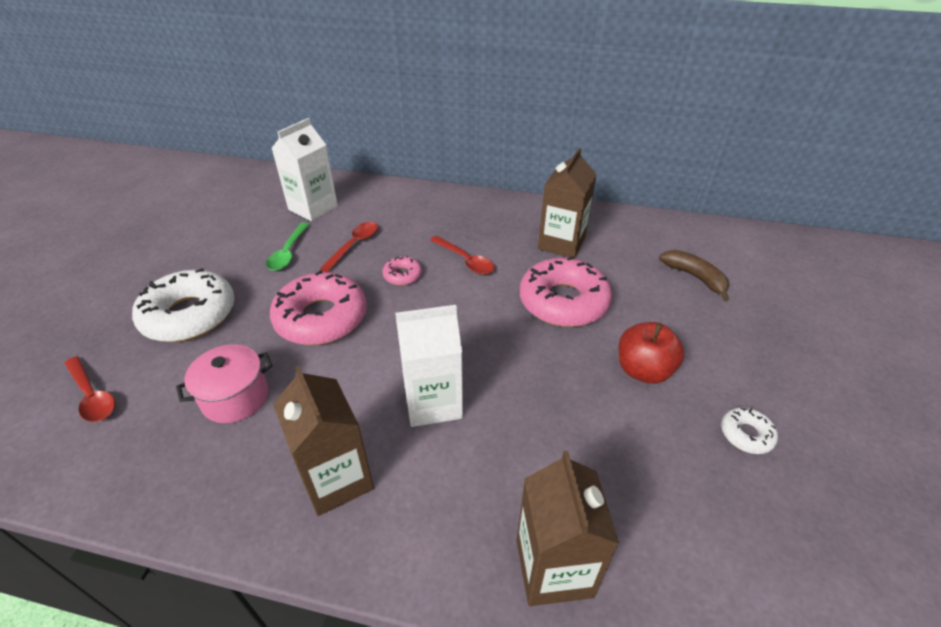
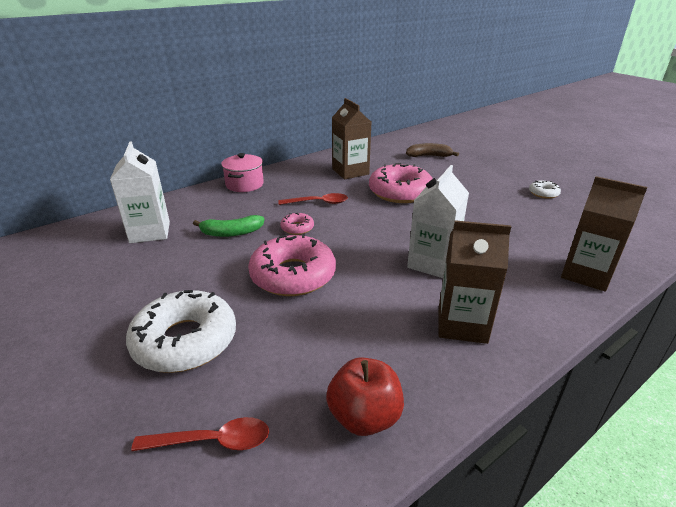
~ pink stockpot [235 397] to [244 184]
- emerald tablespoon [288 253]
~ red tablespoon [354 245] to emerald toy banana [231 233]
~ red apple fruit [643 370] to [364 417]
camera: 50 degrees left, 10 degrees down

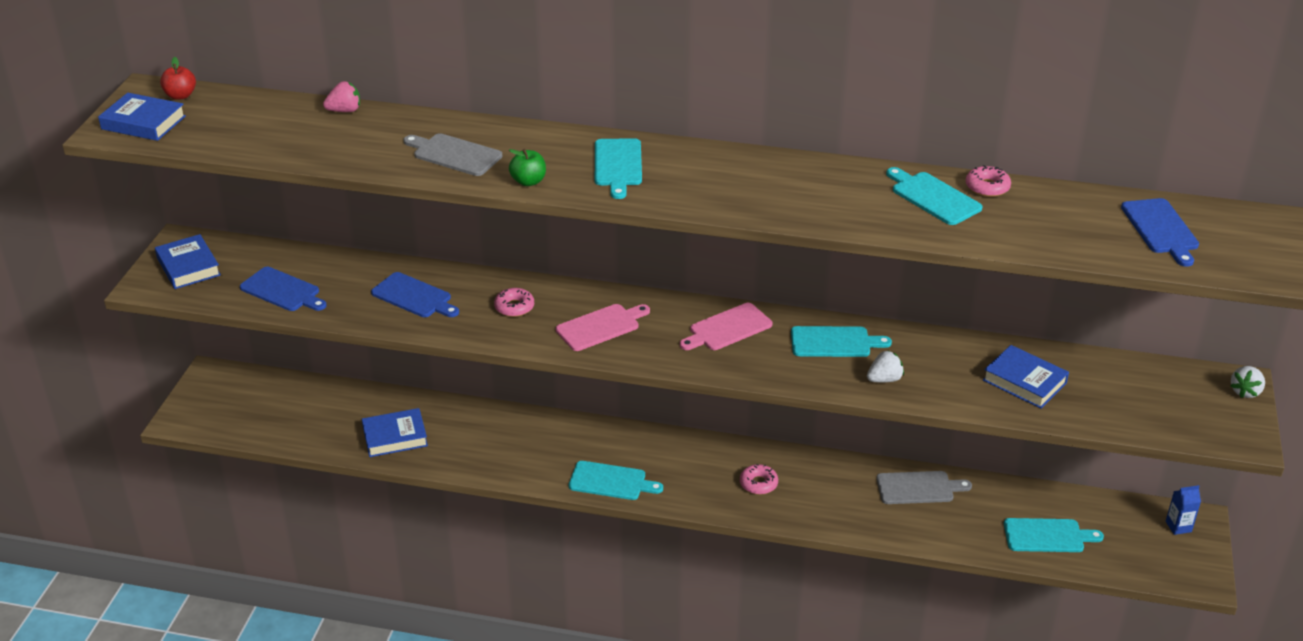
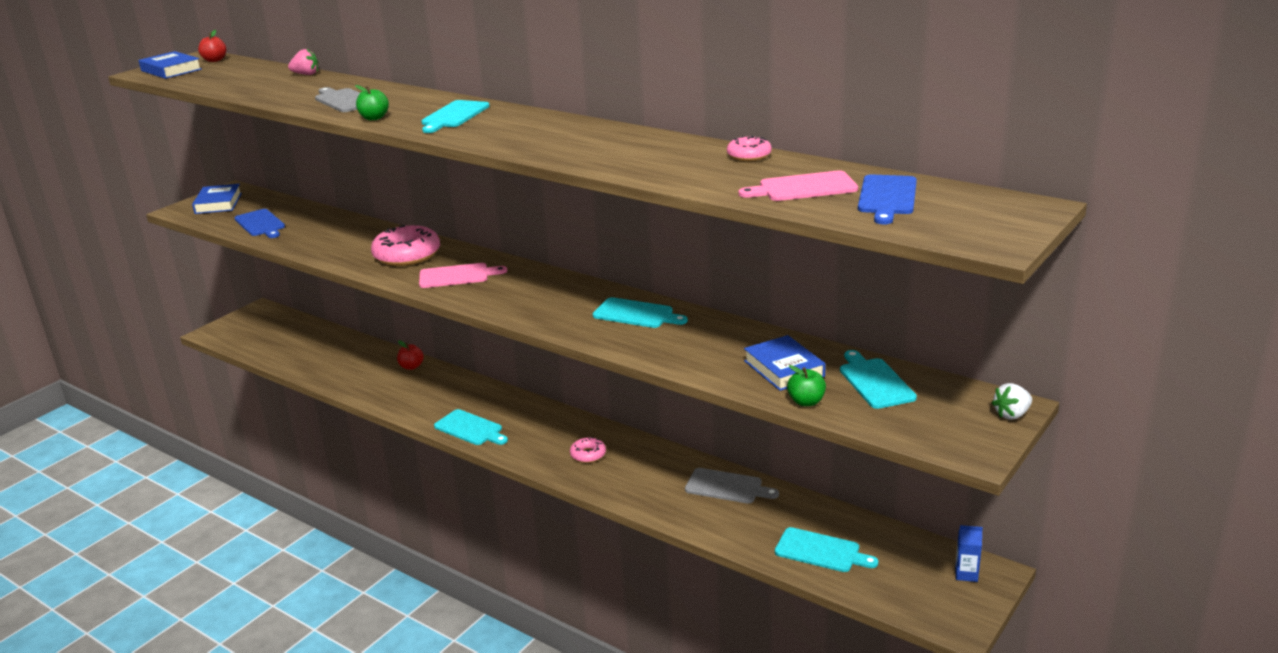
- royal blue hardcover [395 437]
- royal blue chopping board [414 297]
~ pink glazed donut [514 307] = [407 255] x1.97
~ pink chopping board [727 328] to [803 187]
- white strawberry [884 379]
~ teal chopping board [933 197] to [875 382]
+ red apple fruit [411 366]
+ emerald apple fruit [806 402]
camera: 25 degrees right, 10 degrees down

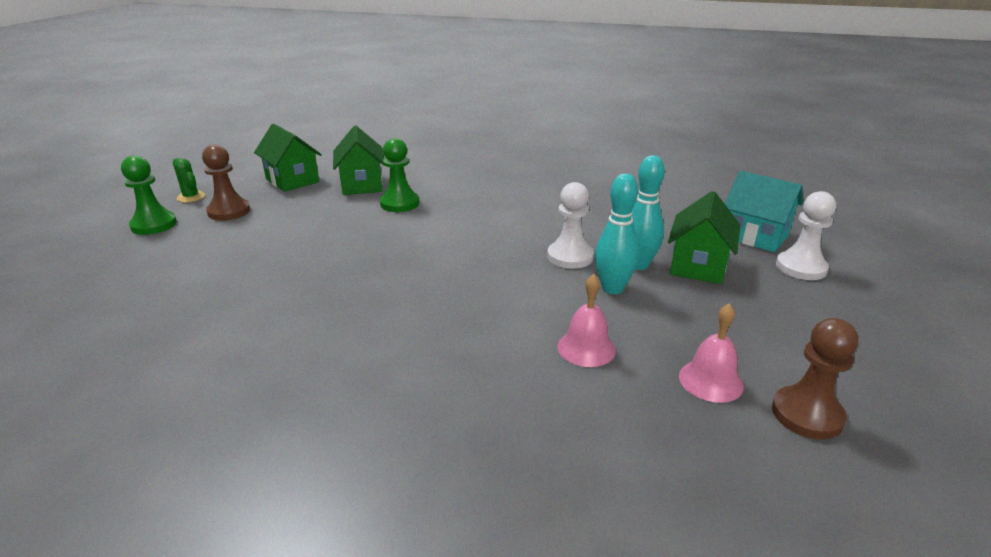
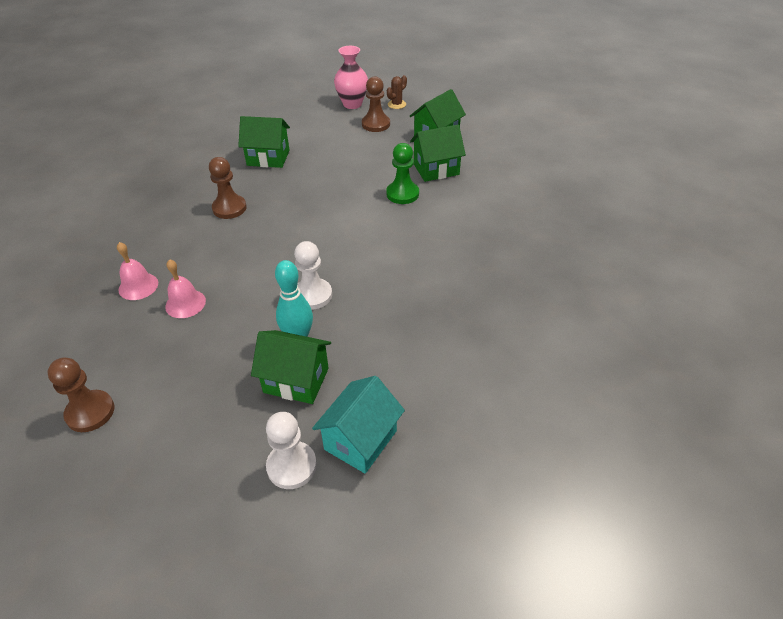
~ emerald pawn [154 225] to pink flower vase [352 104]
~ emerald cactus [191 197] to brown cactus [396 104]
- teal bowling pin [612 288]
~ pink bell [710 381] to [138 286]
+ brown pawn [229 208]
+ emerald house [268 158]
camera: 85 degrees right, 15 degrees up

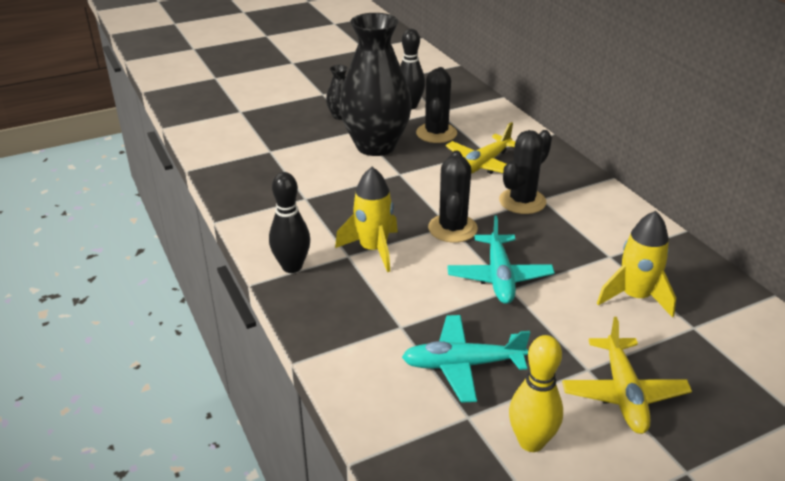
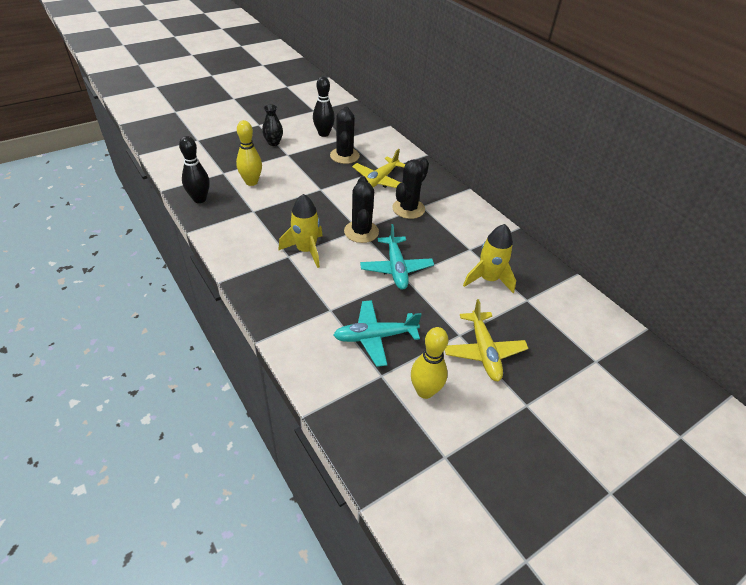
~ ebony bowling pin [292 267] to [199 199]
- ebony flower vase [376 146]
+ golden bowling pin [251 182]
camera: 10 degrees left, 10 degrees up

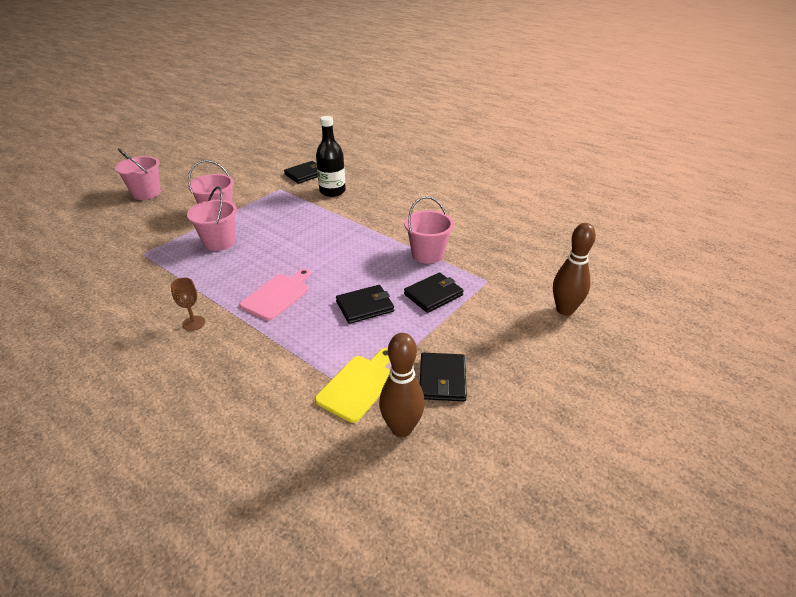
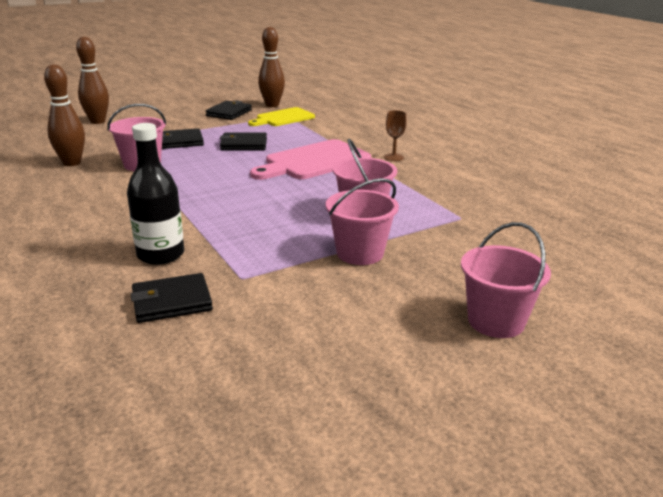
~ pink chopping board [277 295] = [314 161] x1.53
+ brown bowling pin [72 163]
camera: 160 degrees left, 10 degrees down

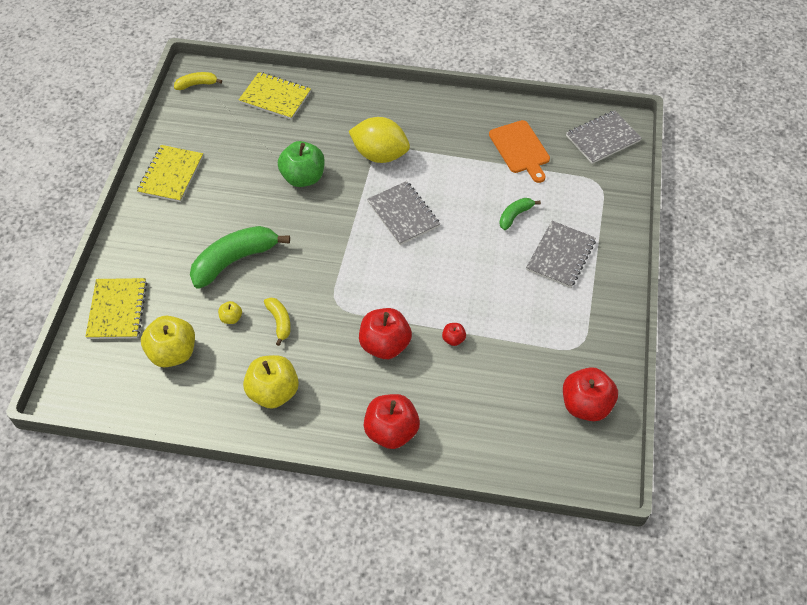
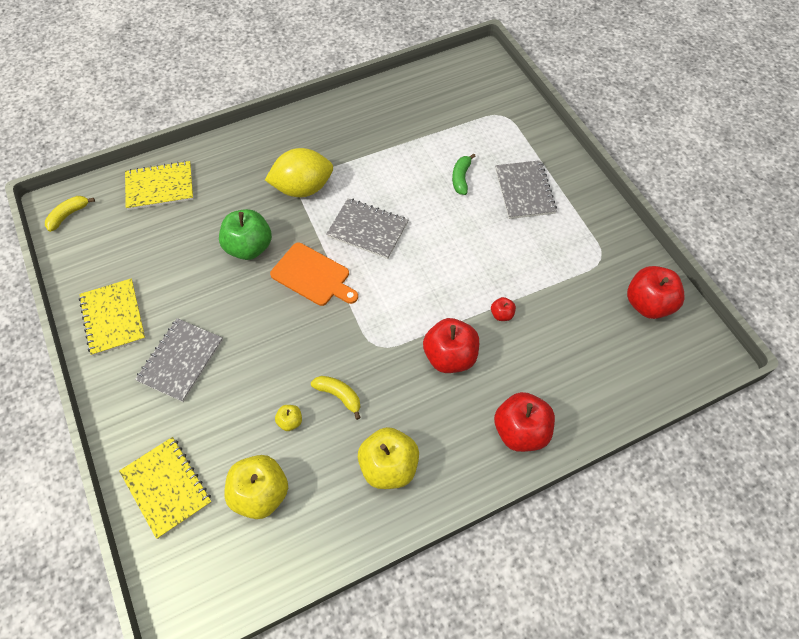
- emerald toy banana [235 260]
~ orange-coloured chopping board [520 149] to [313 276]
~ grey notebook [603 138] to [181 360]
camera: 35 degrees left, 5 degrees up

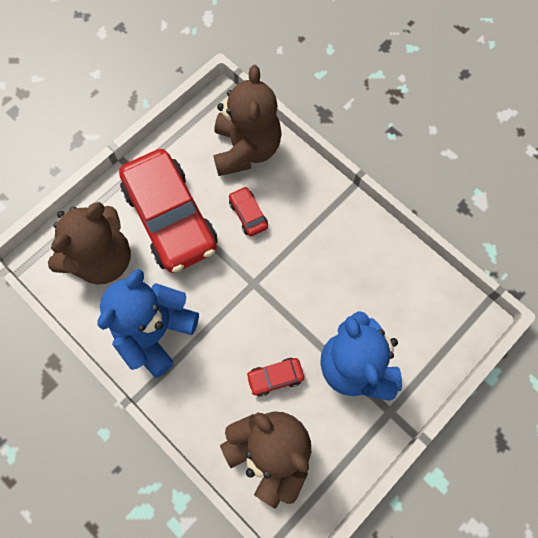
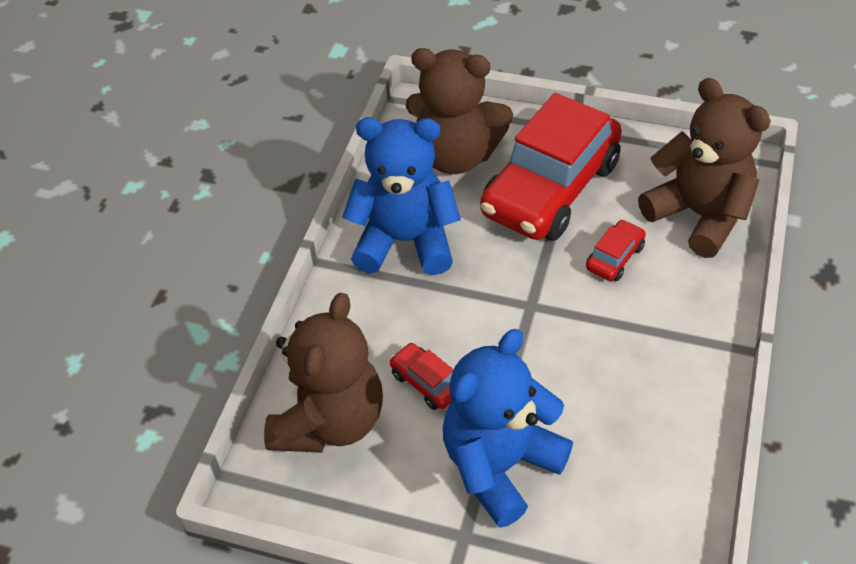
~ brown teddy [246 149] = [699 215] 105 degrees counterclockwise
camera: 65 degrees right, 20 degrees down

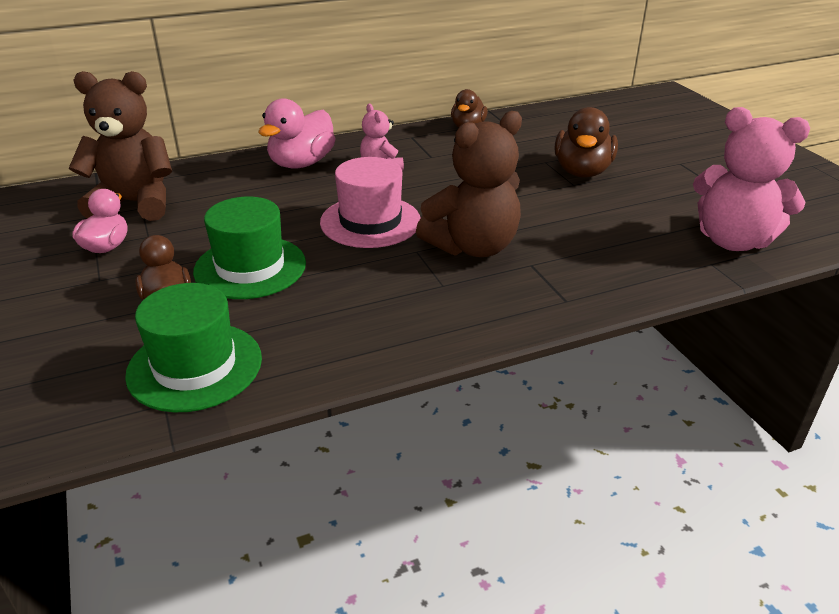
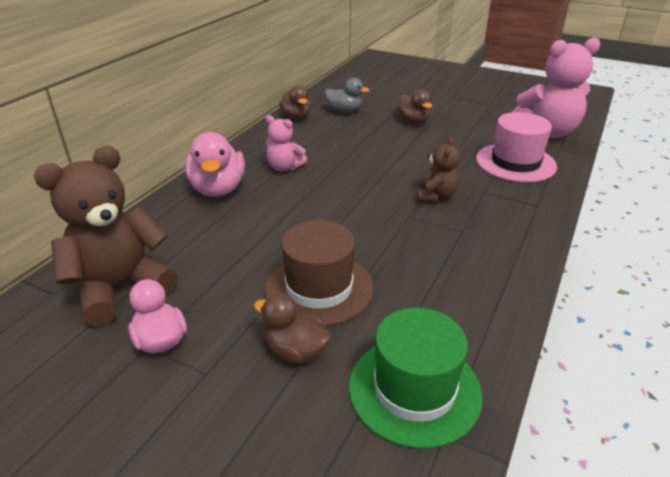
~ emerald top hat [250 267] to brown top hat [319 288]
~ pink top hat [370 221] to [515 162]
~ brown teddy [473 247] = [436 196] x0.53
~ brown duck [582 172] = [413 121] x0.64
+ grey duck [344 111]
camera: 40 degrees left, 0 degrees up

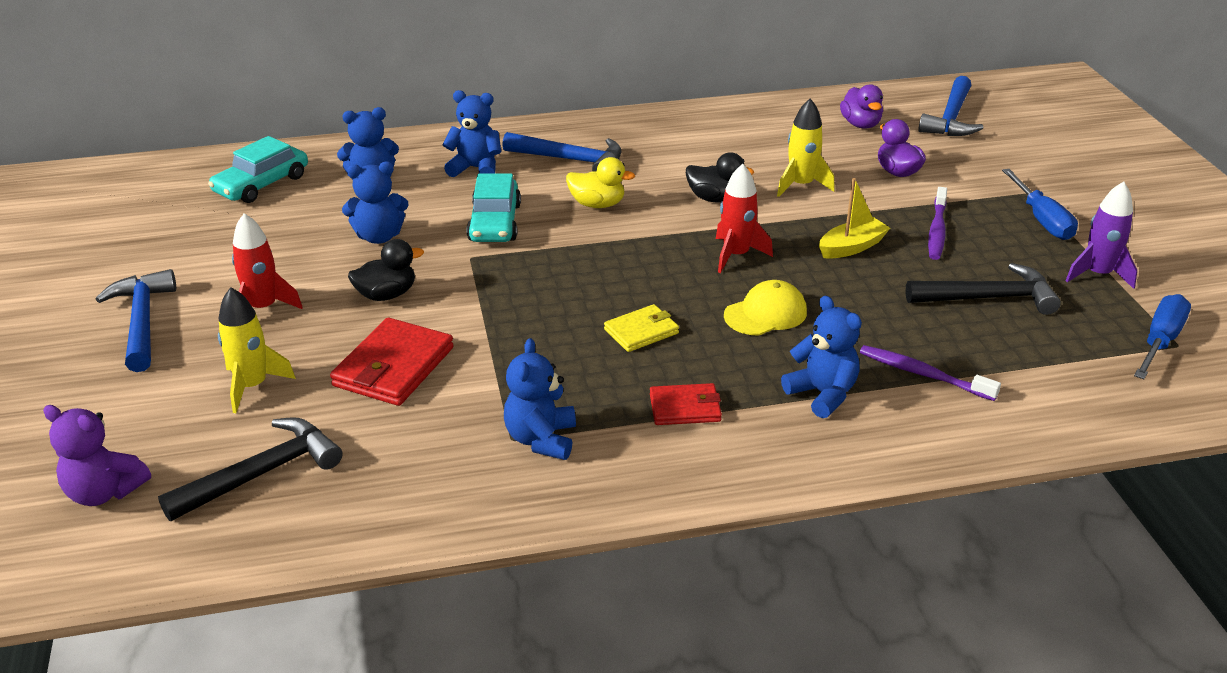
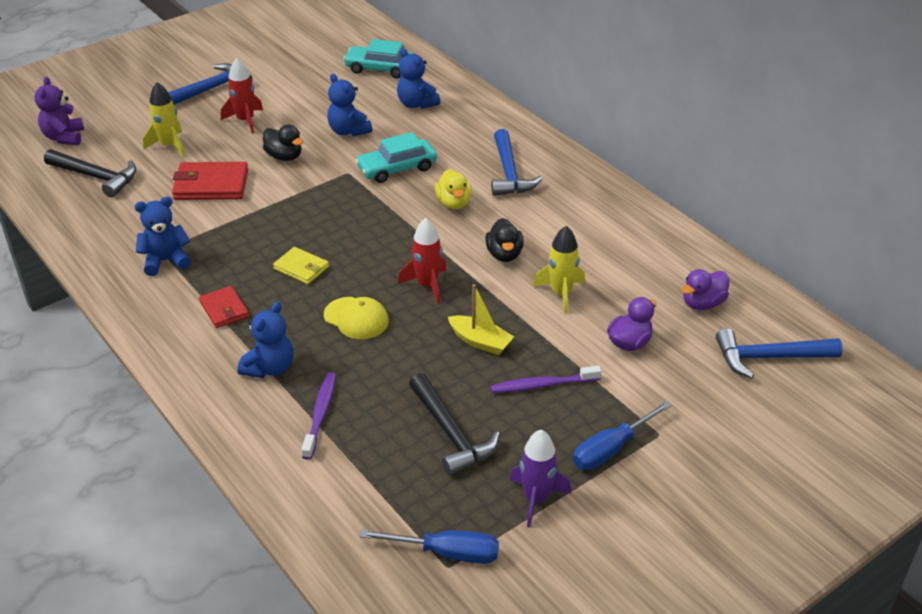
- royal blue teddy [475 168]
camera: 65 degrees right, 5 degrees up

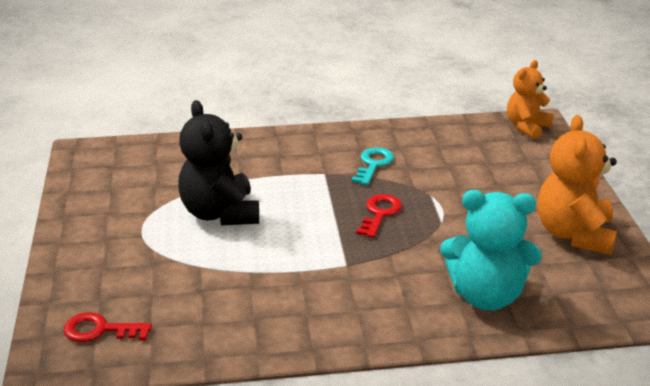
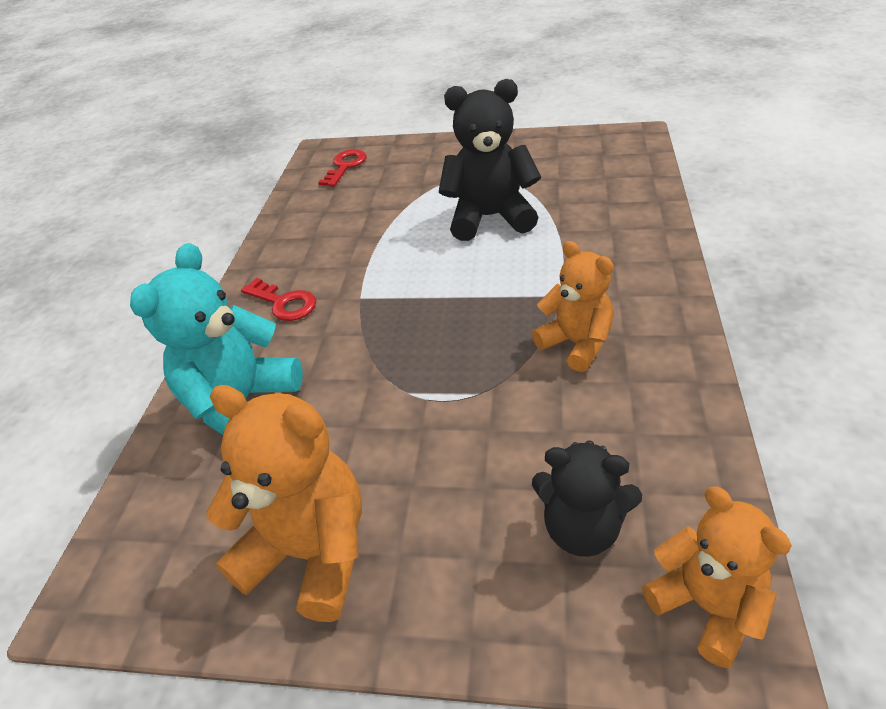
~ teal key [373 164] to orange-coloured teddy [576 344]
~ red key [379 213] to [284 303]
+ ebony teddy [582 528]
camera: 110 degrees right, 10 degrees up

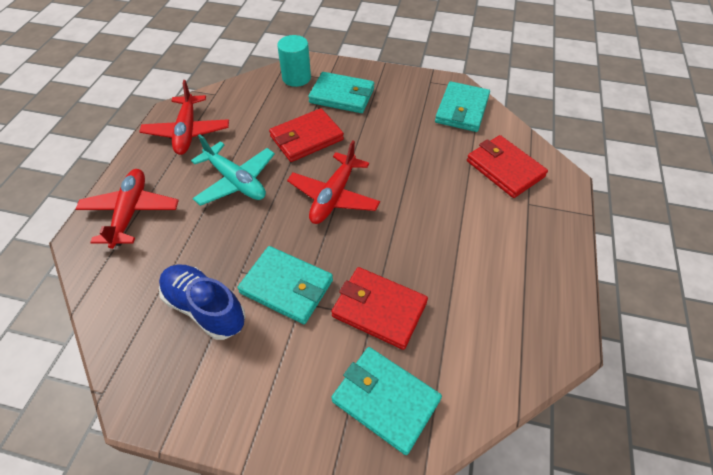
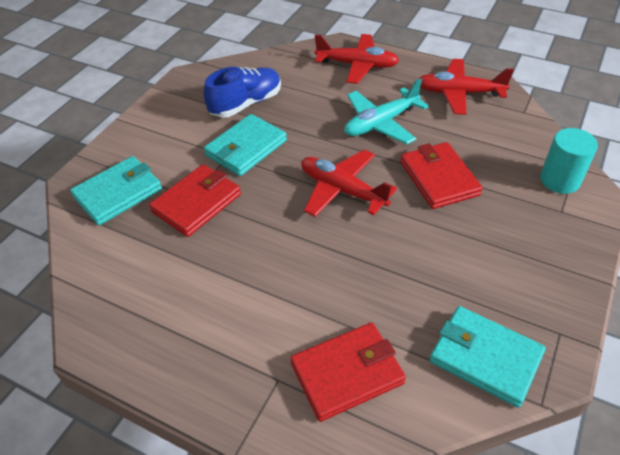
- teal wallet [342 96]
camera: 105 degrees right, 5 degrees down

